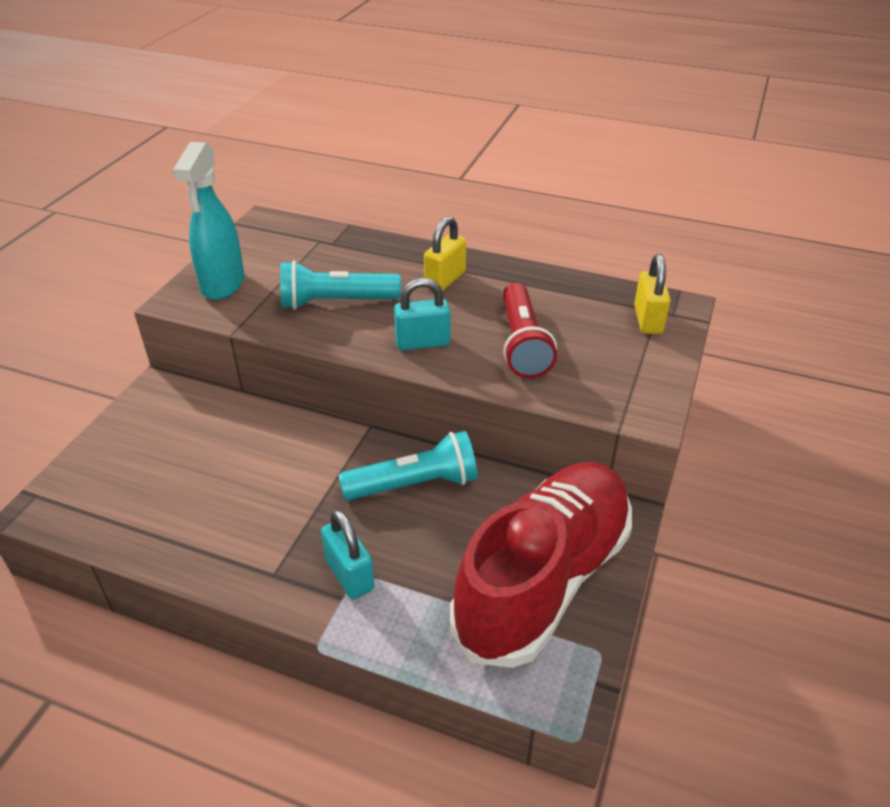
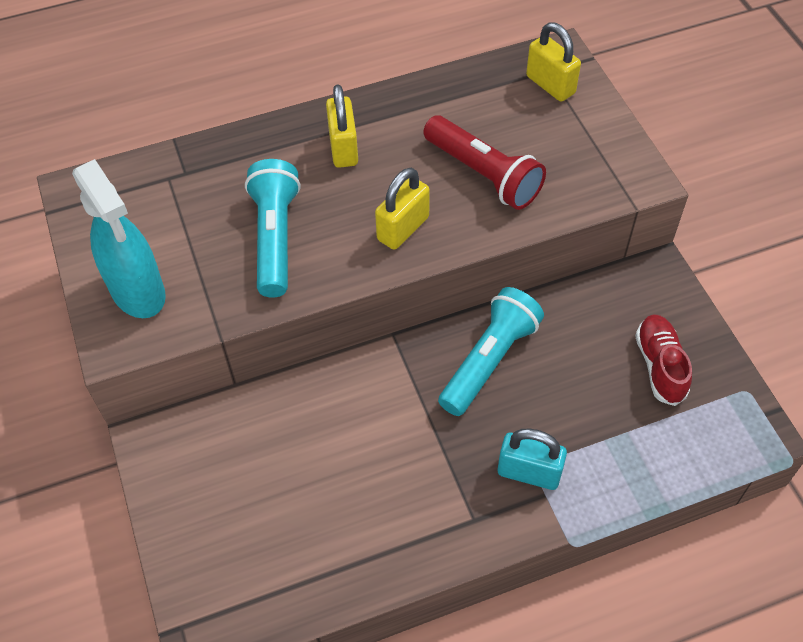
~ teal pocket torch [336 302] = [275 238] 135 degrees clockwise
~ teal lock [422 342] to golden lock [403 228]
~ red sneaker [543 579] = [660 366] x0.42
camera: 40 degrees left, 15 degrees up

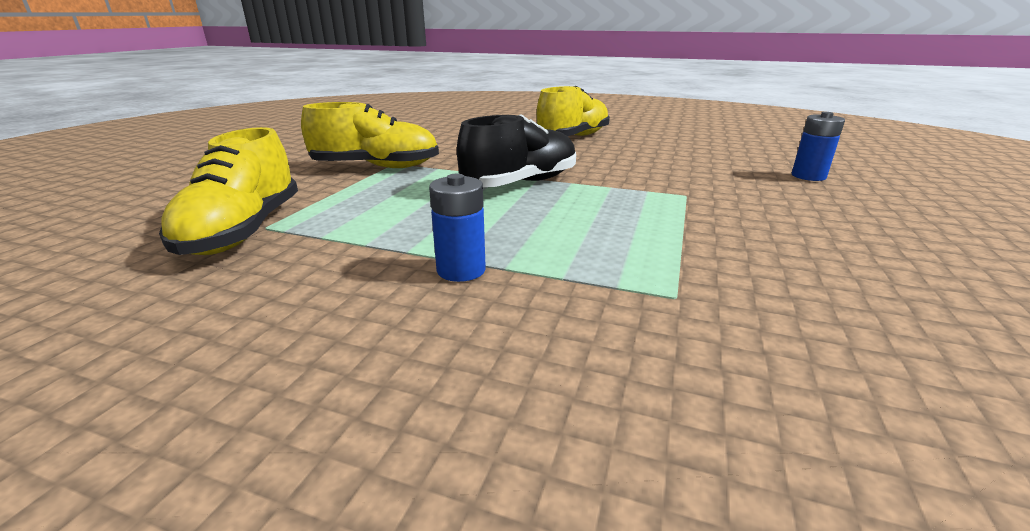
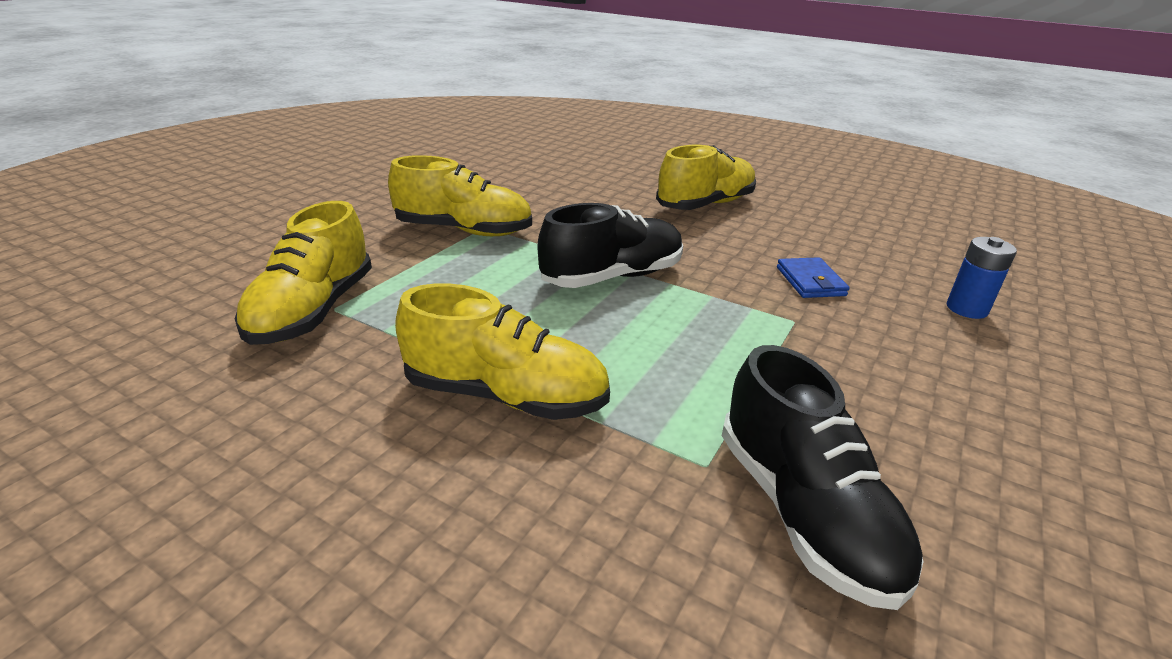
~ royal blue battery [461 270] to golden sneaker [505 395]
+ ebony sneaker [803 511]
+ royal blue wallet [810 281]
camera: 10 degrees right, 5 degrees up

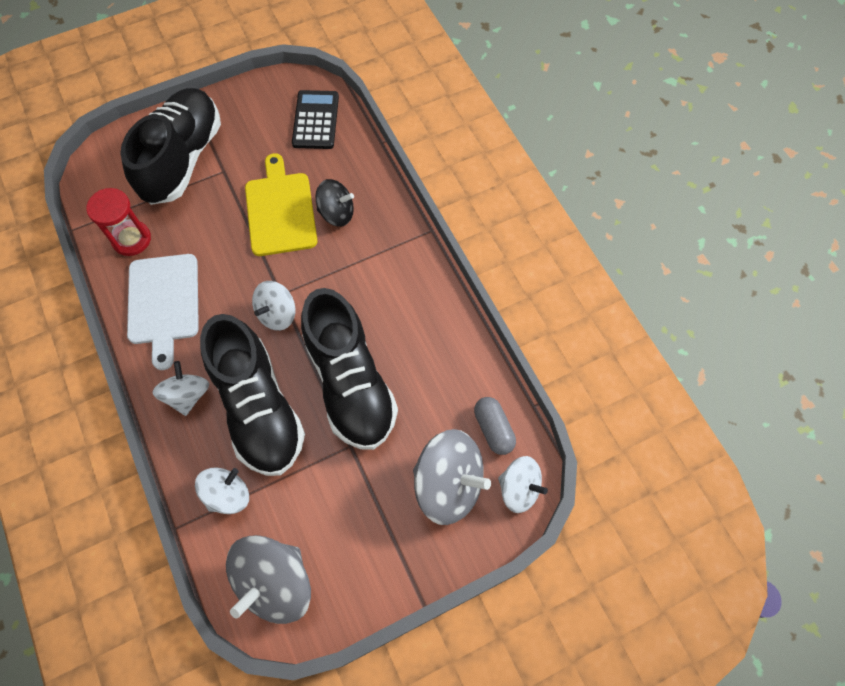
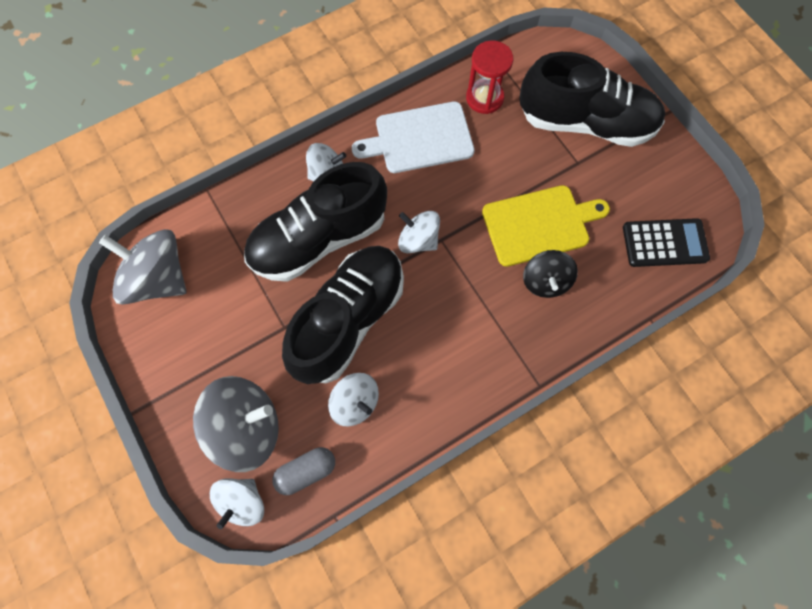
~ white spinning top [228 494] to [355 403]
~ ebony sneaker [350 383] = [349 319] 150 degrees clockwise
~ grey spinning top [448 484] = [247 427] 120 degrees counterclockwise
camera: 85 degrees right, 5 degrees up

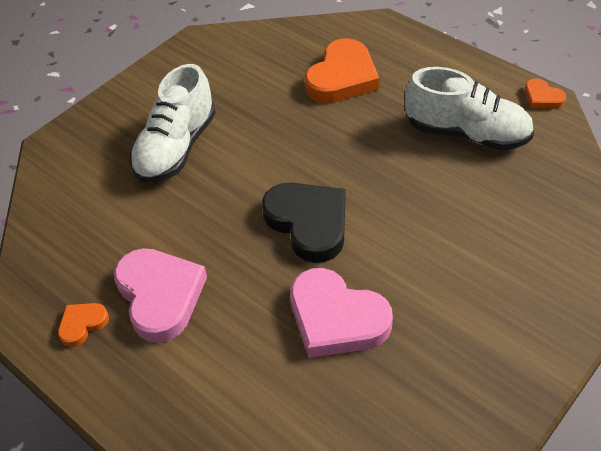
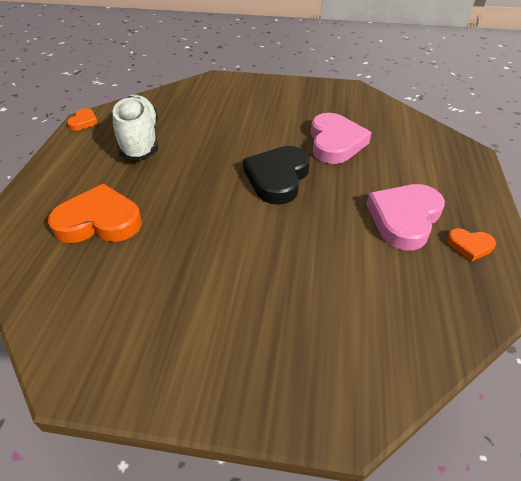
- white sneaker [176 148]
camera: 125 degrees left, 5 degrees down

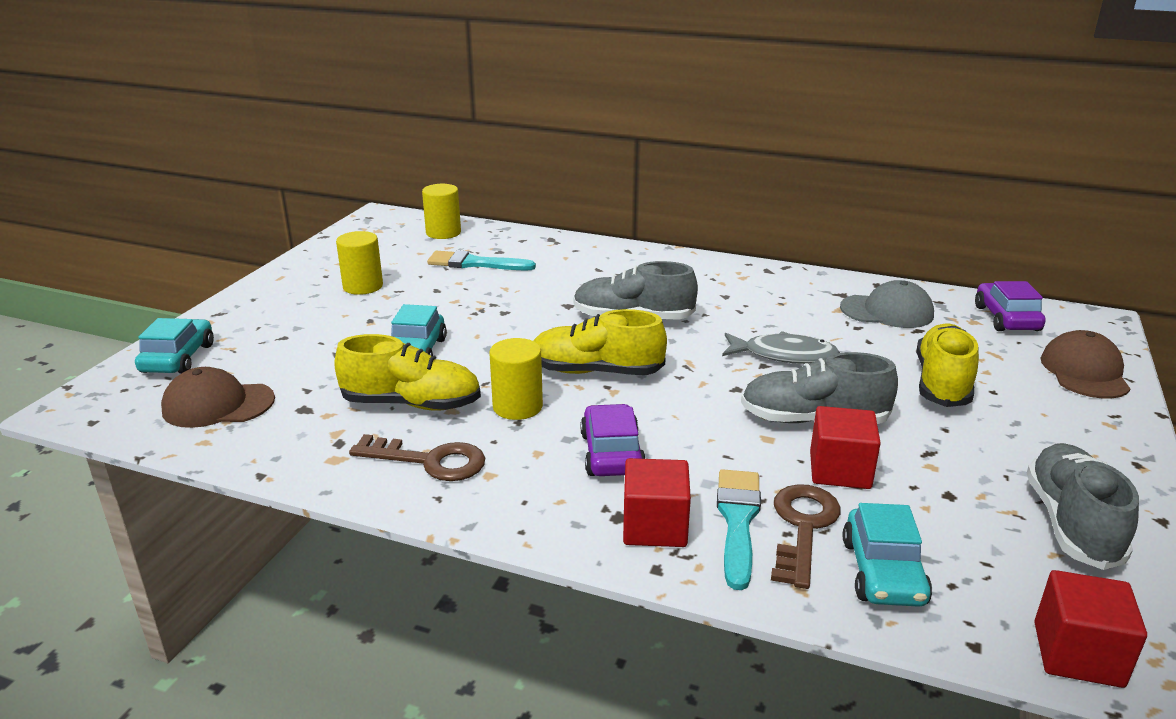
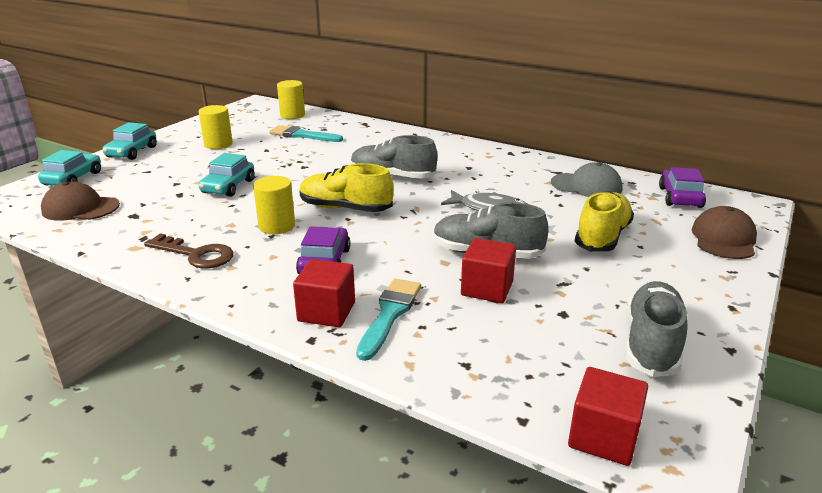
- golden sneaker [412 404]
- brown key [803 527]
~ teal toy car [883 572] to [132 152]
camera: 10 degrees right, 0 degrees up

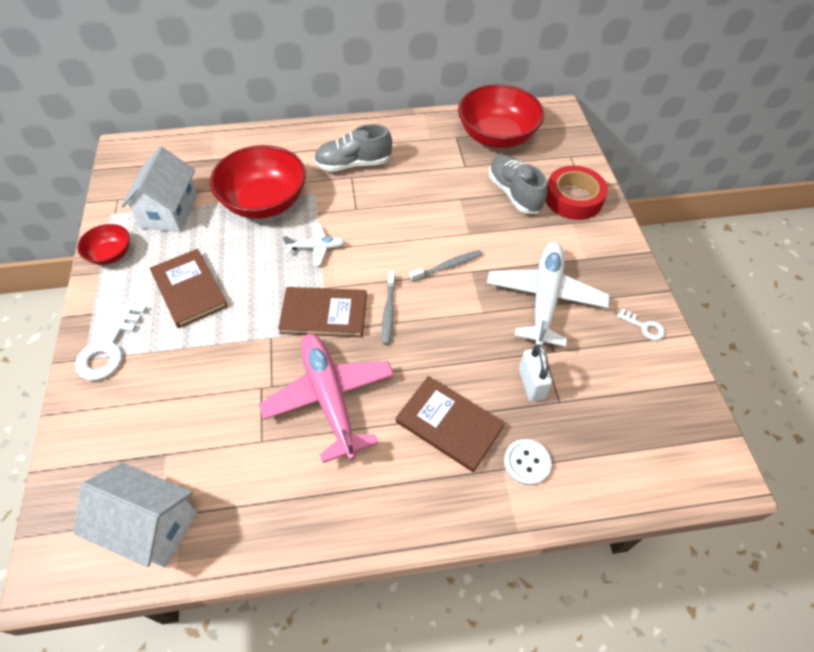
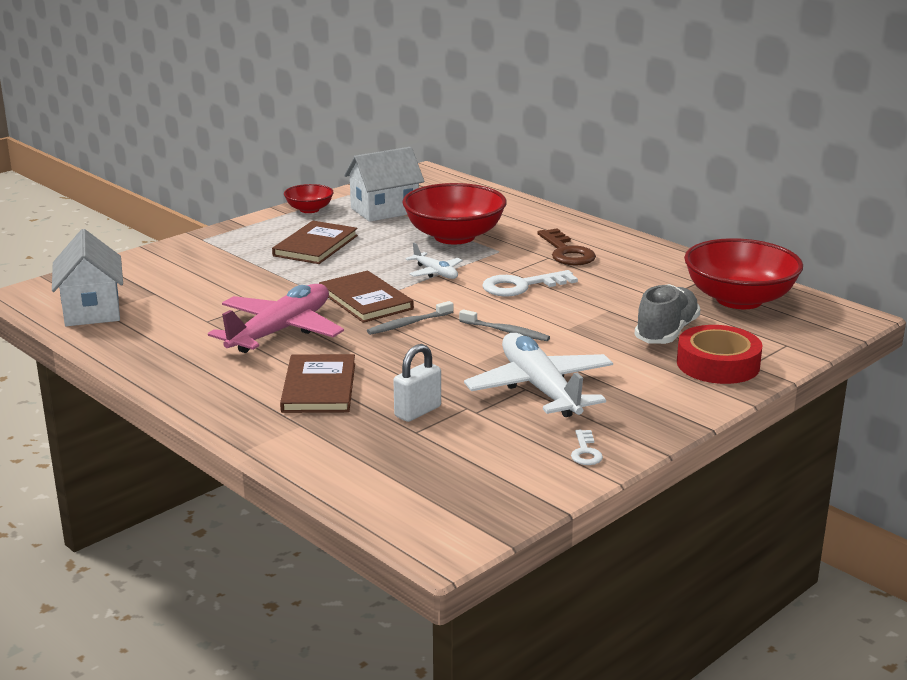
~ white key [109 348] to [521 286]
~ grey sneaker [353 164] to brown key [566 252]
~ white aeroplane [544 298] = [540 388] 90 degrees counterclockwise
- white button [527 462]
camera: 55 degrees right, 30 degrees down

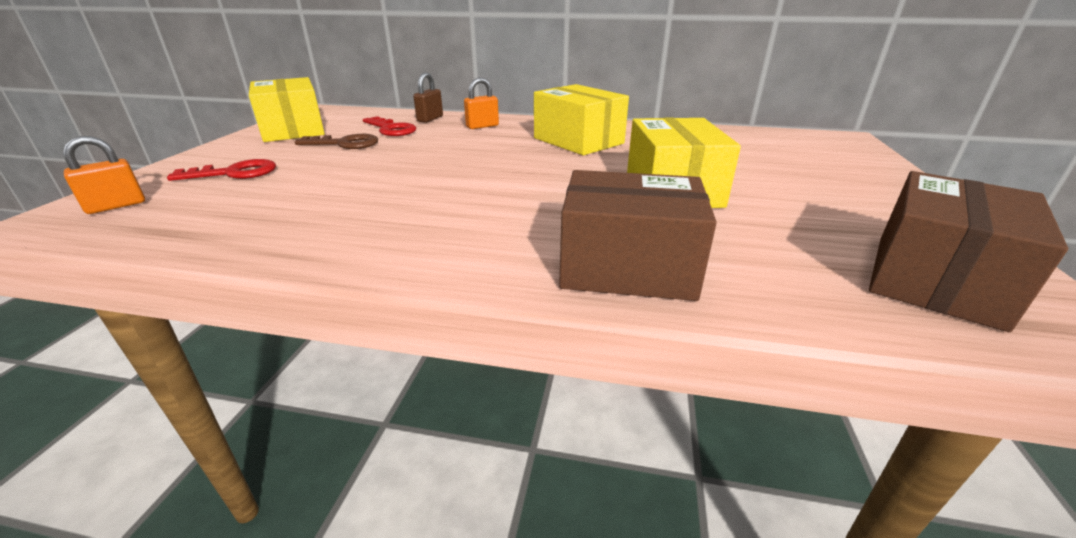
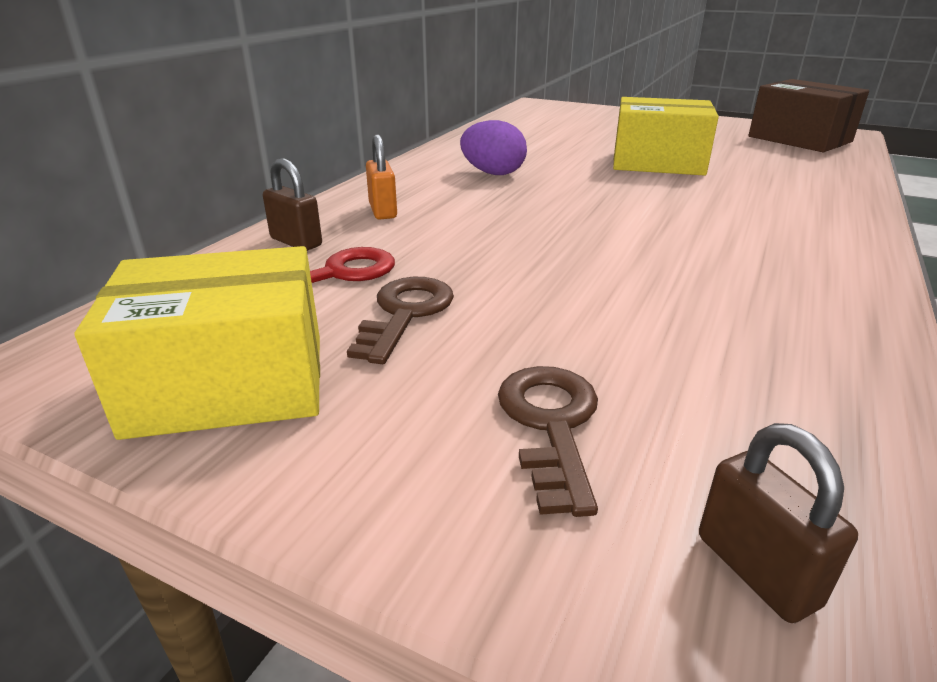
~ orange-coloured lock [116 206] to brown lock [756 570]
~ red key [234 173] to brown key [551 424]
~ golden parcel [578 141] to purple toy egg [493 173]
- brown parcel [627 267]
camera: 75 degrees left, 0 degrees up

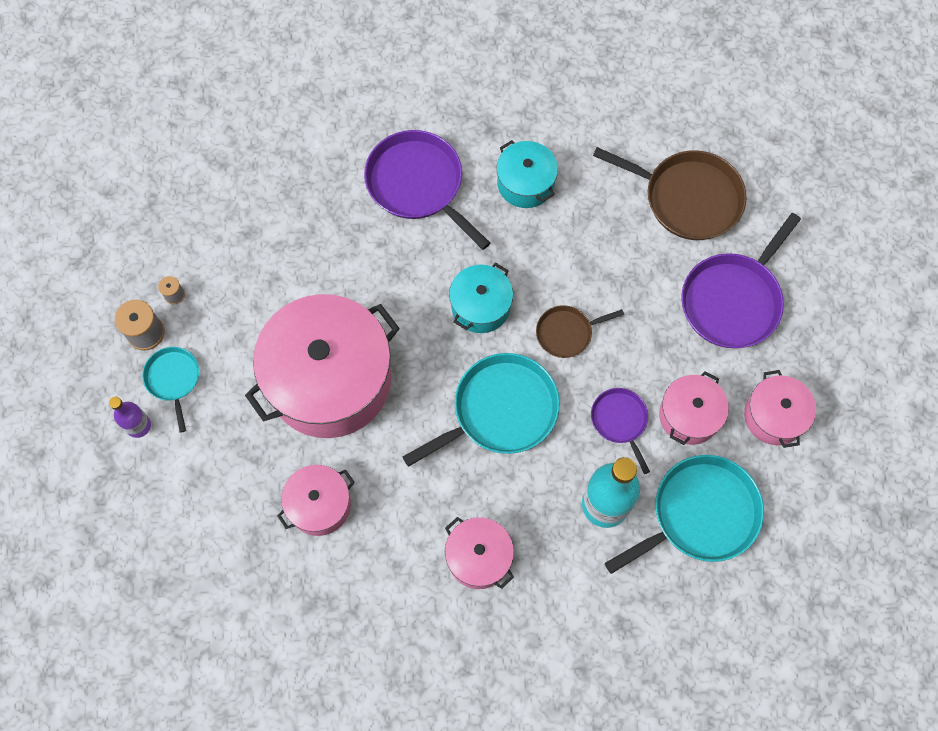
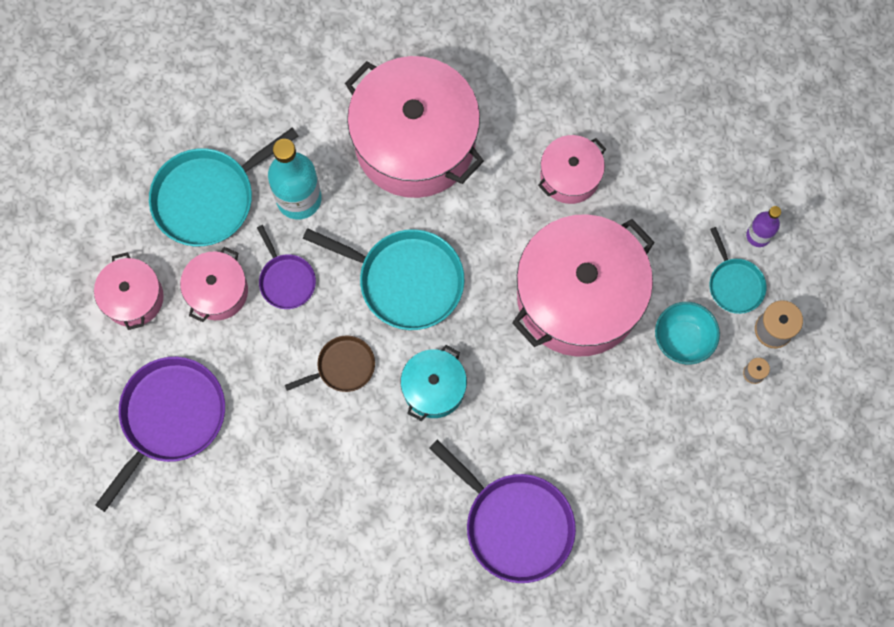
~ teal frying pan [500 410] = [405 280] 120 degrees counterclockwise
~ pink stockpot [479 557] = [415 142] x2.03
- teal stockpot [525 183]
- brown frying pan [687 198]
+ teal serving bowl [683 339]
camera: 175 degrees right, 5 degrees up

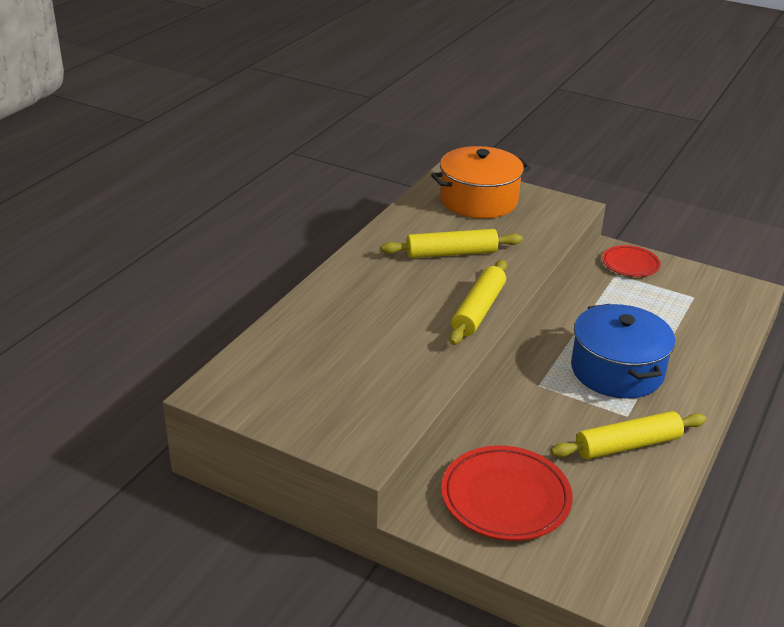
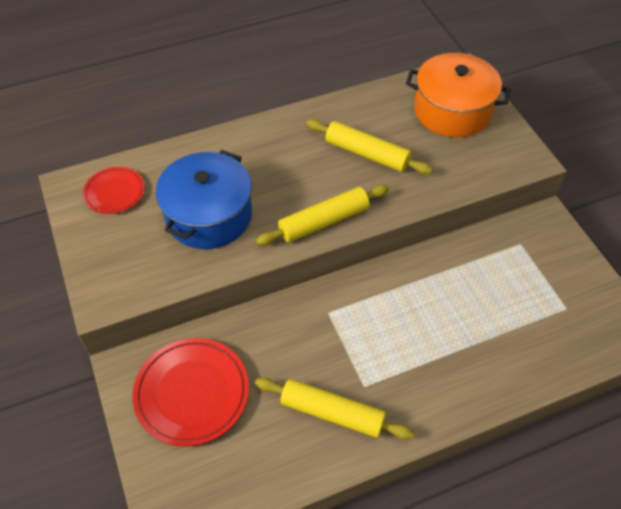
~ royal blue stockpot [617 370] to [208 215]
~ red flat dish [630 264] to [114 193]
camera: 40 degrees right, 20 degrees up

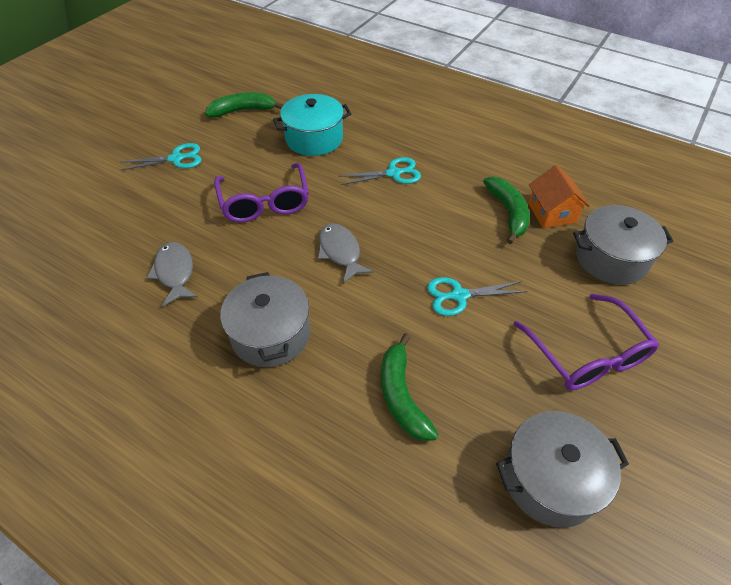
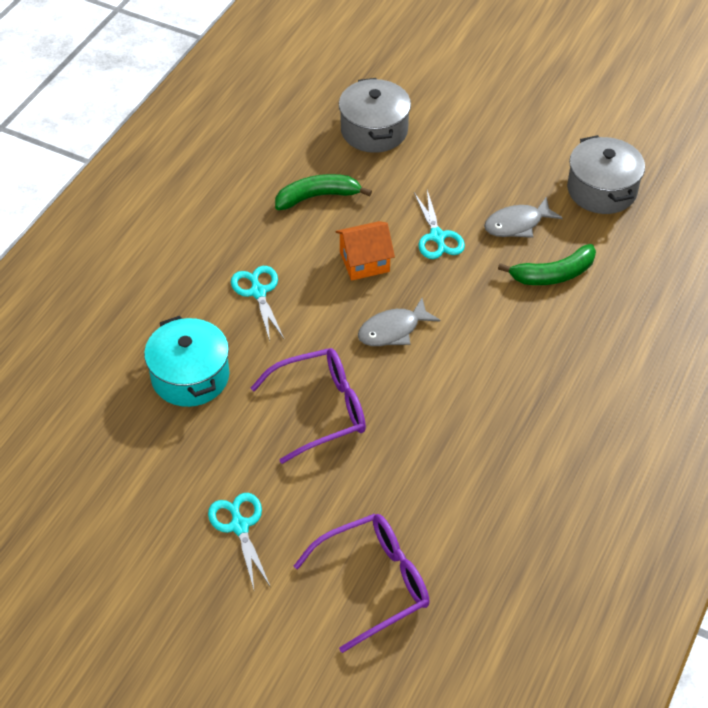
~ grey fish [175 272] to [517 224]
- emerald toy banana [243 111]
- grey stockpot [271 334]
~ purple eyeglasses [587 354] to [374 583]
~ orange-coloured house [552 213] to [364 262]
camera: 95 degrees left, 0 degrees up

